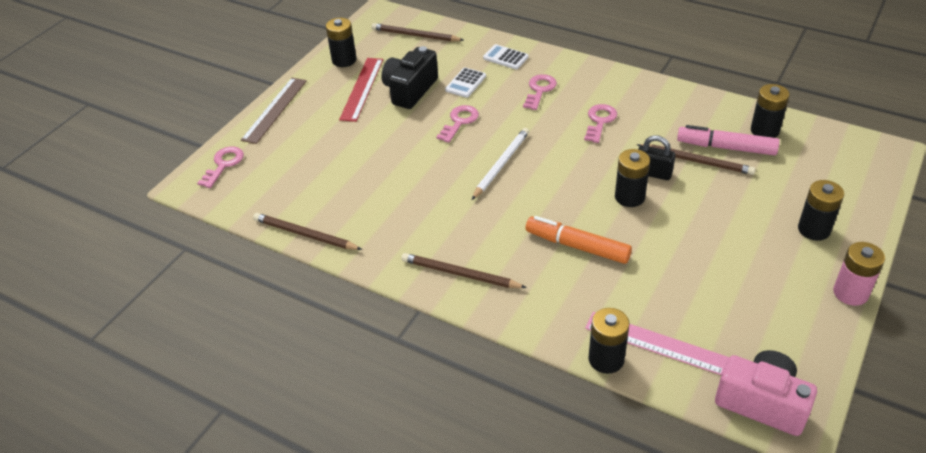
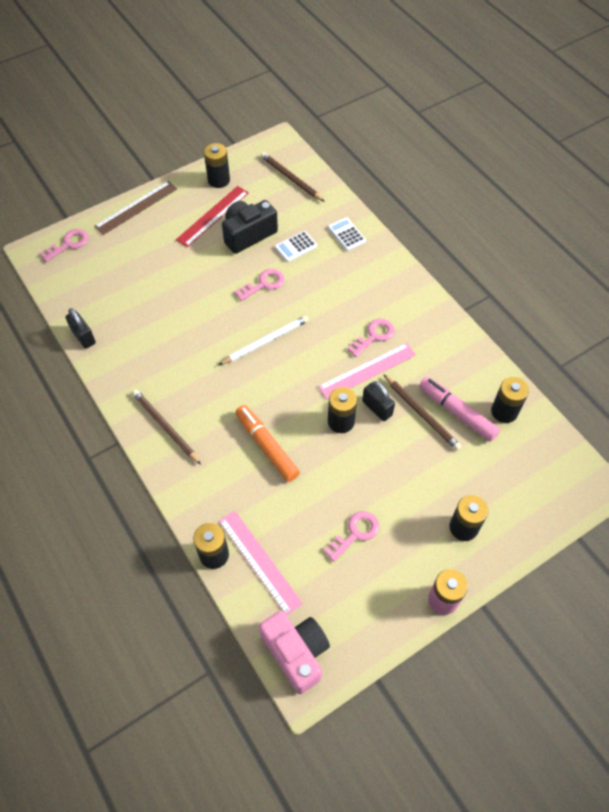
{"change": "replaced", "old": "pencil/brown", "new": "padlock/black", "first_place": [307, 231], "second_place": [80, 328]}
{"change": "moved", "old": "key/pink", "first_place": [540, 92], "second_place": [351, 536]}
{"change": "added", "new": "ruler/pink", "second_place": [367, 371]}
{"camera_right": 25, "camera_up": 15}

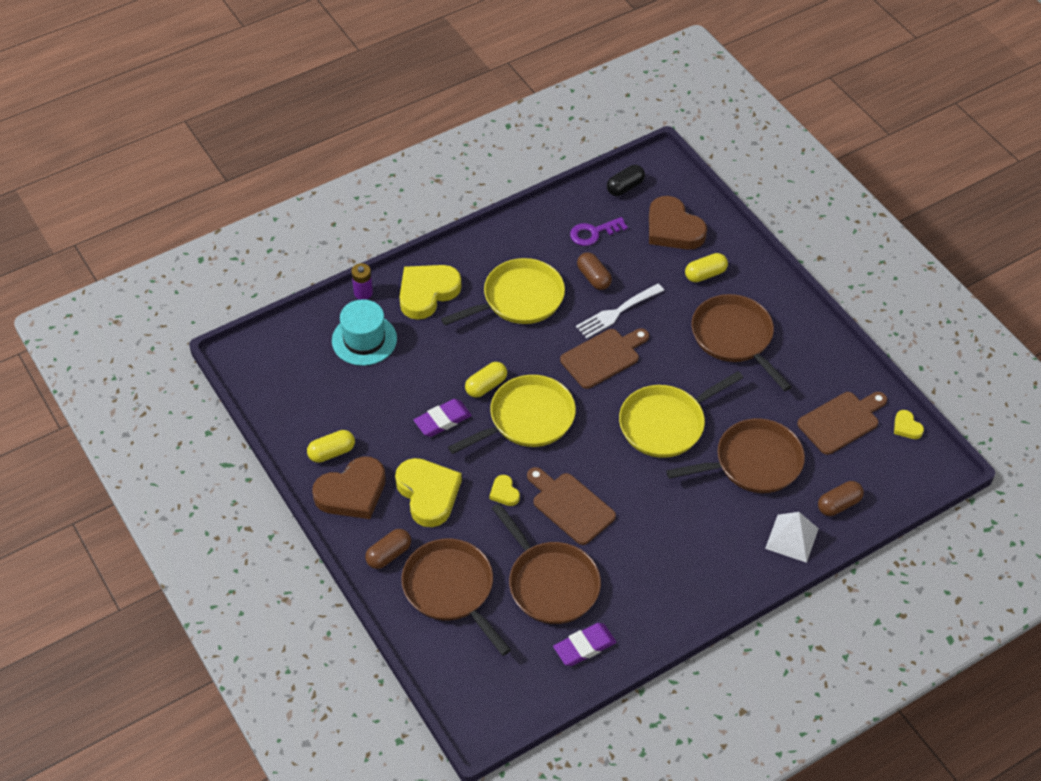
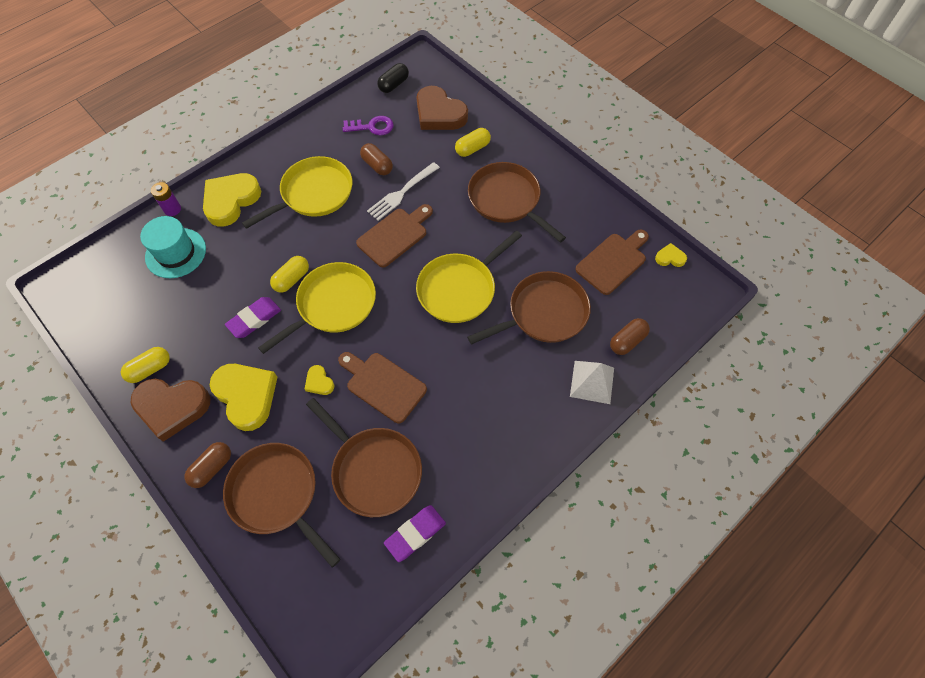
{"change": "turned", "old": "heart/brown", "first_place": [349, 487], "second_place": [170, 410], "degrees": 45}
{"change": "turned", "old": "key/purple", "first_place": [599, 231], "second_place": [368, 125], "degrees": -150}
{"change": "turned", "old": "heart/yellow", "first_place": [909, 424], "second_place": [671, 255], "degrees": 135}
{"camera_right": -10, "camera_up": 10}

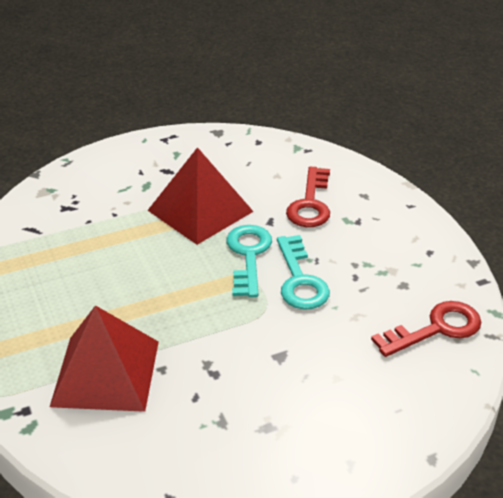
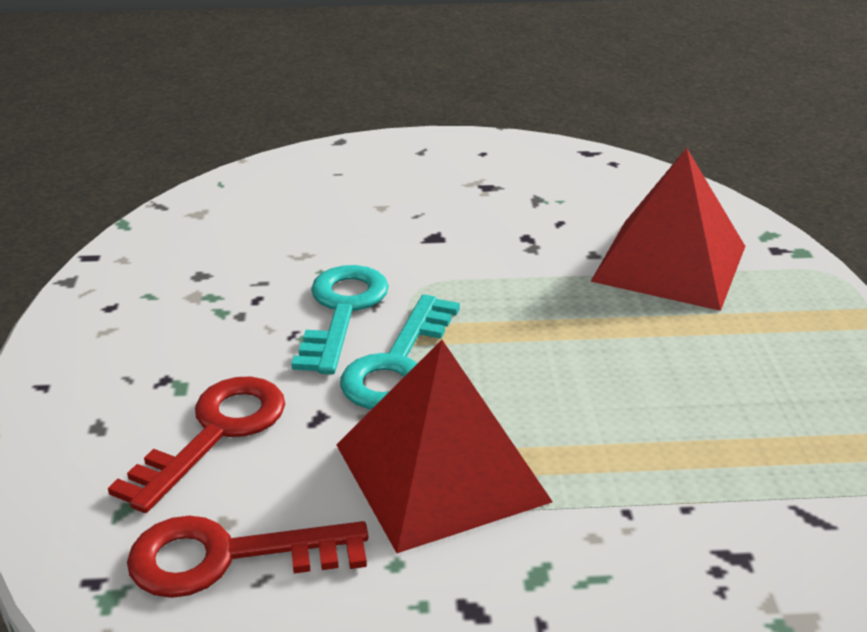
{"change": "moved", "old": "key/red", "first_place": [426, 329], "second_place": [247, 557]}
{"camera_right": -160, "camera_up": -5}

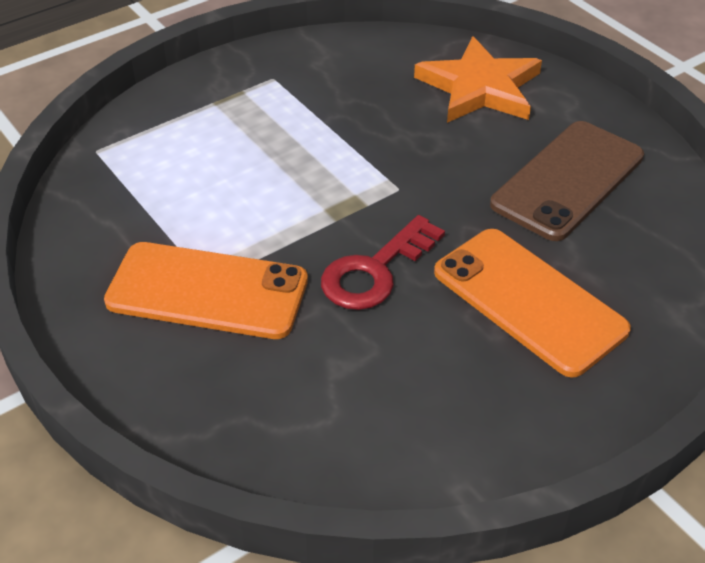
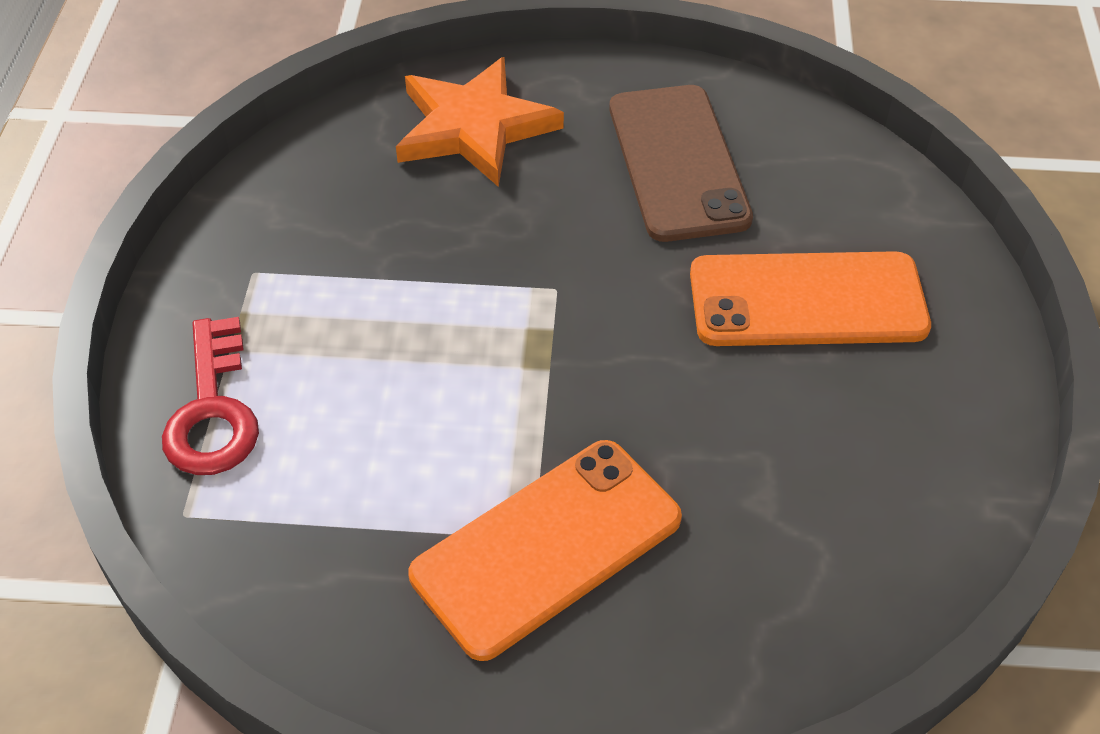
{"change": "moved", "old": "key/red", "first_place": [383, 262], "second_place": [210, 396]}
{"camera_right": -50, "camera_up": 5}

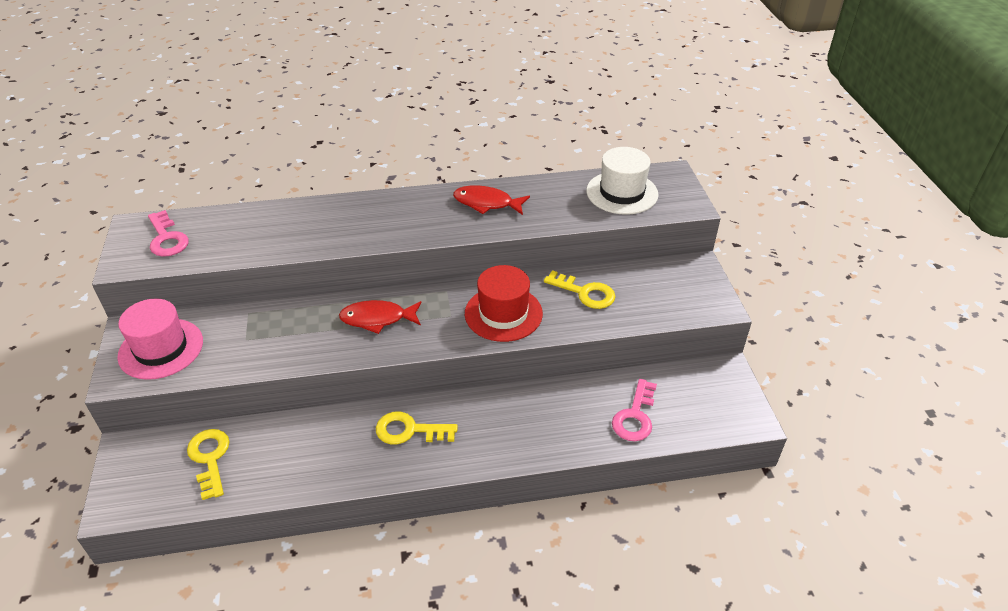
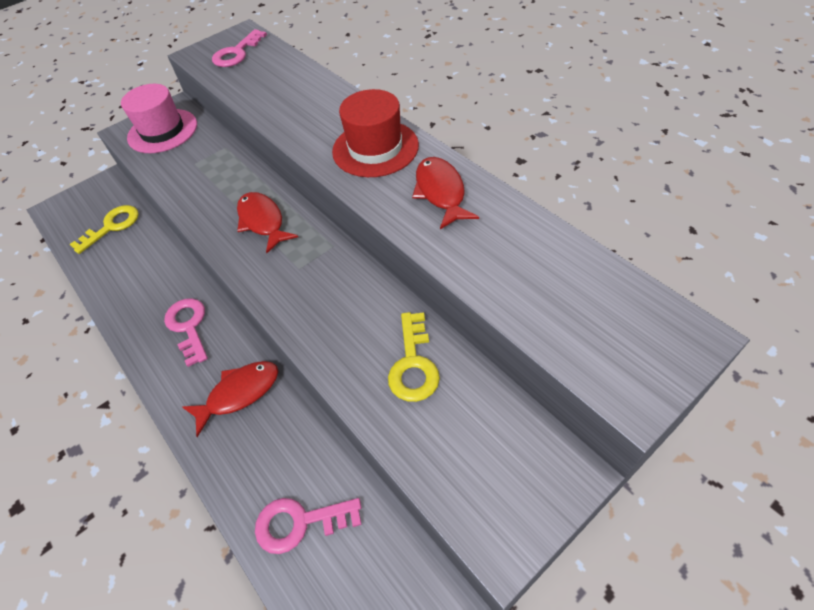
{"change": "recoloured", "old": "key/yellow", "new": "key/pink", "first_place": [417, 428], "second_place": [186, 332]}
{"change": "moved", "old": "hat/red", "first_place": [504, 303], "second_place": [375, 133]}
{"change": "removed", "old": "hat/white", "first_place": [622, 181]}
{"change": "added", "new": "fish/red", "second_place": [230, 399]}
{"camera_right": 65, "camera_up": 10}

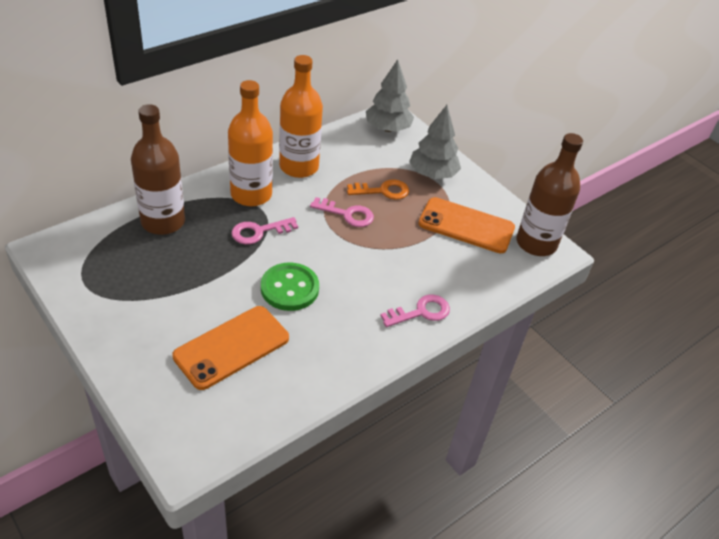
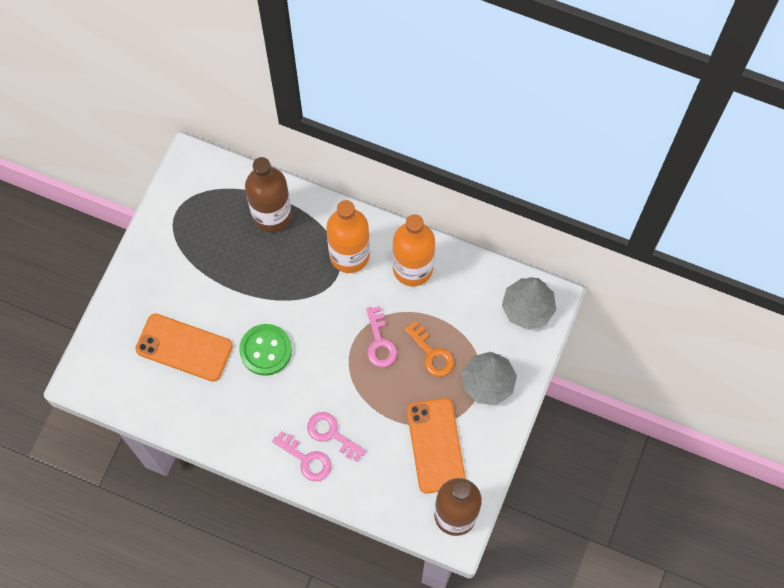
{"change": "moved", "old": "key/pink", "first_place": [264, 230], "second_place": [336, 437]}
{"camera_right": 65, "camera_up": 25}

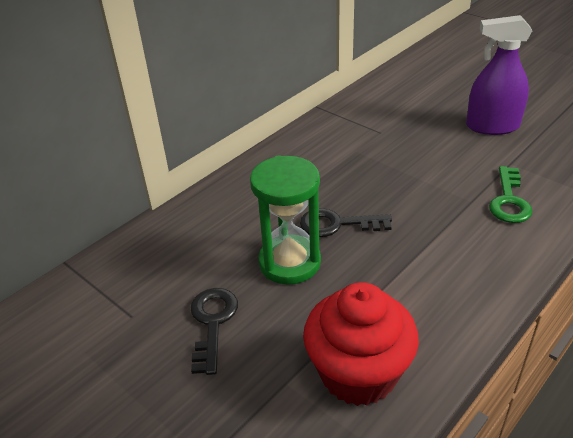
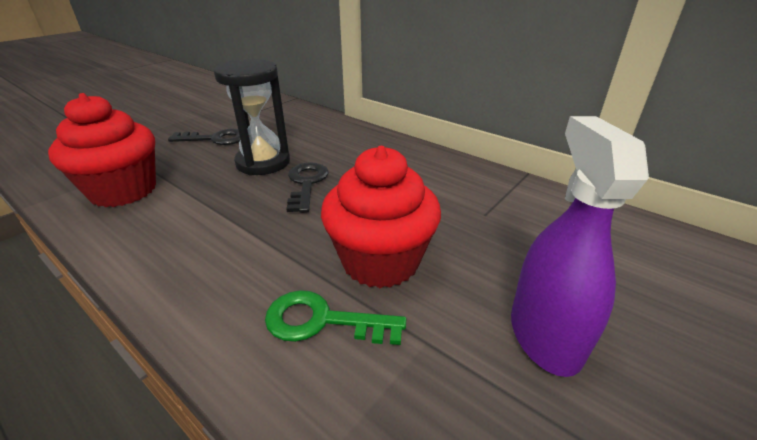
{"change": "recoloured", "old": "hourglass/green", "new": "hourglass/black", "first_place": [285, 220], "second_place": [252, 117]}
{"change": "added", "new": "cupcake/red", "second_place": [381, 217]}
{"camera_right": 85, "camera_up": -5}

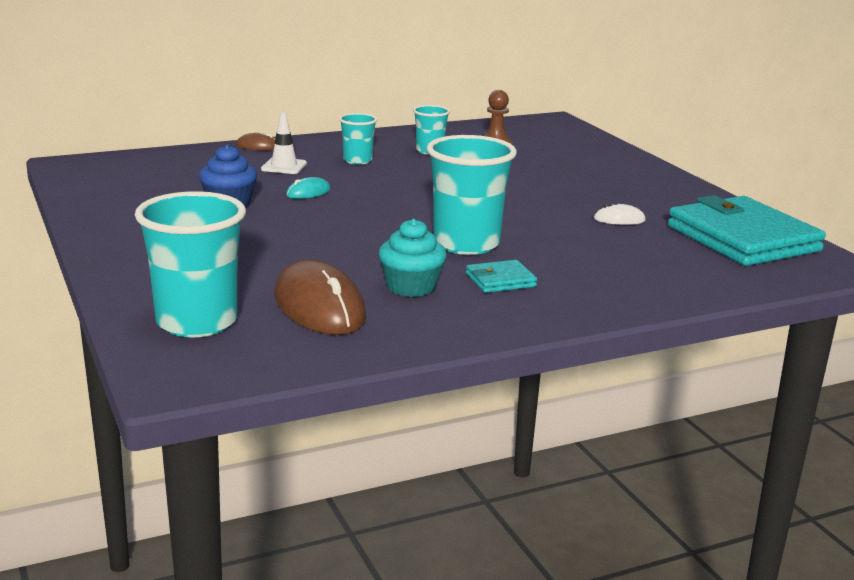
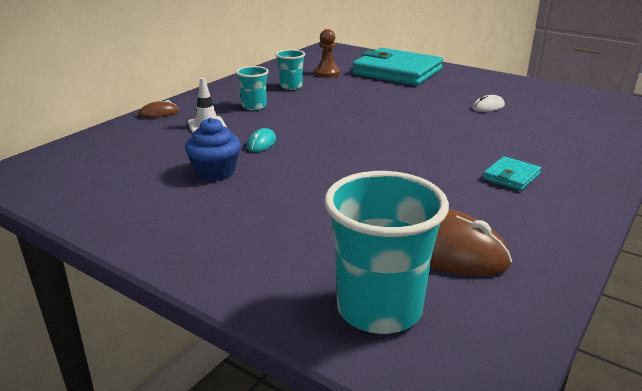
{"change": "removed", "old": "cupcake/turquoise", "first_place": [412, 258]}
{"change": "removed", "old": "cup/turquoise", "first_place": [471, 195]}
{"change": "moved", "old": "wallet/turquoise", "first_place": [747, 230], "second_place": [397, 67]}
{"camera_right": -30, "camera_up": 5}

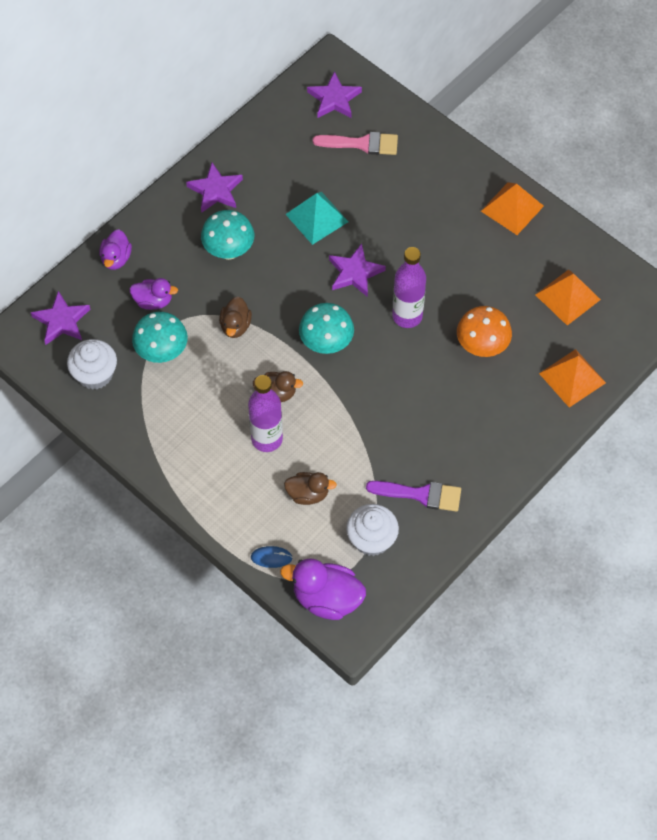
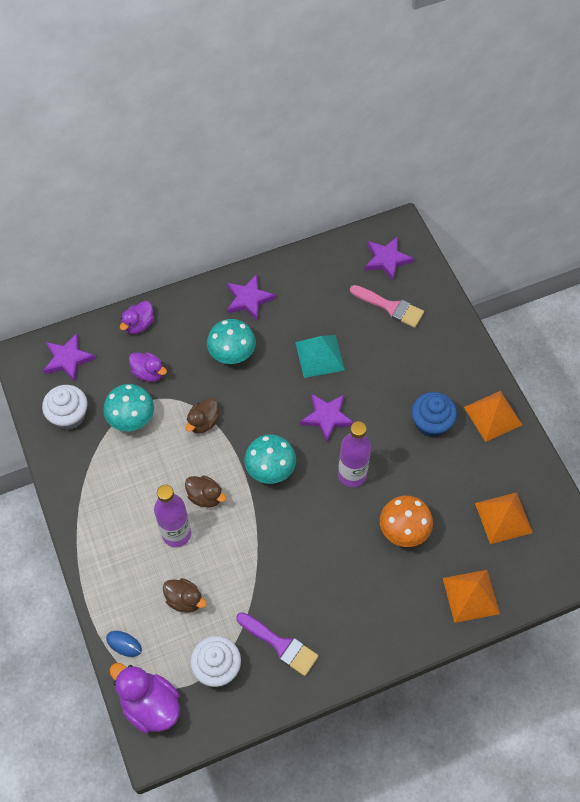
{"change": "added", "new": "cupcake/blue", "second_place": [434, 414]}
{"camera_right": 25, "camera_up": 0}

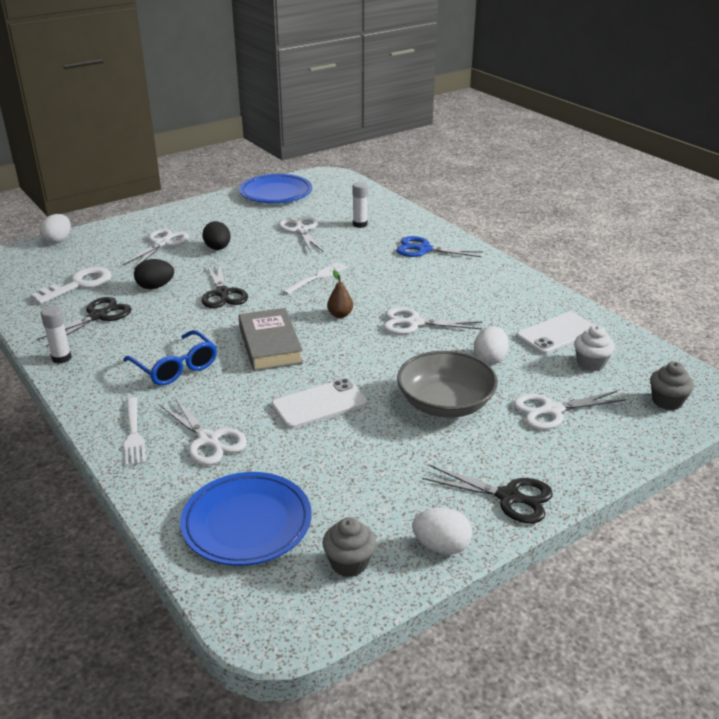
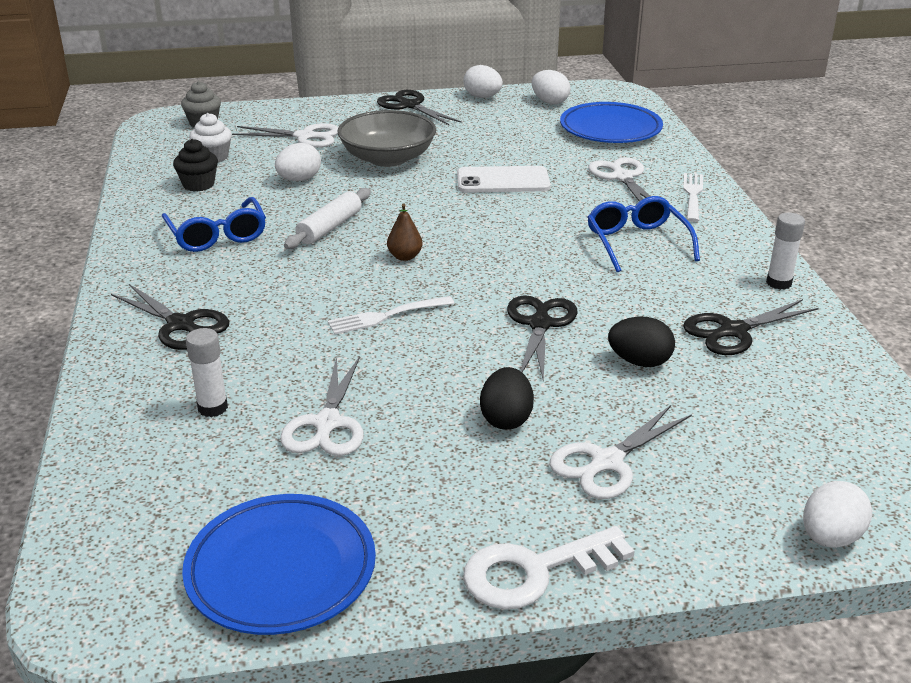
{"change": "moved", "old": "key/white", "first_place": [71, 285], "second_place": [549, 568]}
{"change": "removed", "old": "book/grey", "first_place": [271, 339]}
{"change": "replaced", "old": "cupcake/grey", "new": "egg/white", "first_place": [349, 547], "second_place": [550, 87]}
{"change": "replaced", "old": "scissors/white", "new": "rolling pin/white", "first_place": [432, 320], "second_place": [327, 218]}
{"change": "recoloured", "old": "scissors/blue", "new": "scissors/black", "first_place": [439, 246], "second_place": [170, 317]}
{"change": "replaced", "old": "phone/white", "new": "cupcake/black", "first_place": [555, 333], "second_place": [195, 165]}
{"change": "added", "new": "glasses/blue", "second_place": [214, 224]}
{"camera_right": -155, "camera_up": 0}

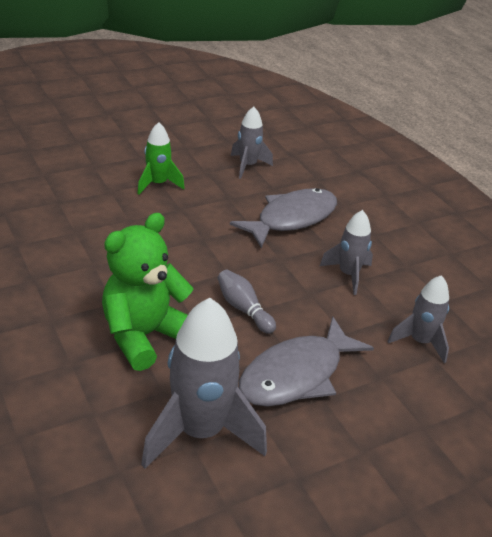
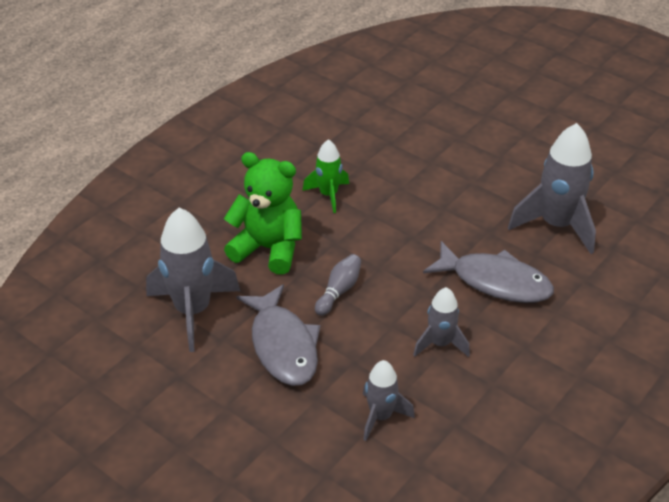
{"change": "moved", "old": "rocket/green", "first_place": [161, 158], "second_place": [326, 176]}
{"change": "resized", "old": "rocket/grey", "first_place": [252, 143], "second_place": [552, 188], "factor": 1.75}
{"change": "turned", "old": "fish/grey", "first_place": [306, 362], "second_place": [278, 335], "degrees": -135}
{"camera_right": 70, "camera_up": 5}

